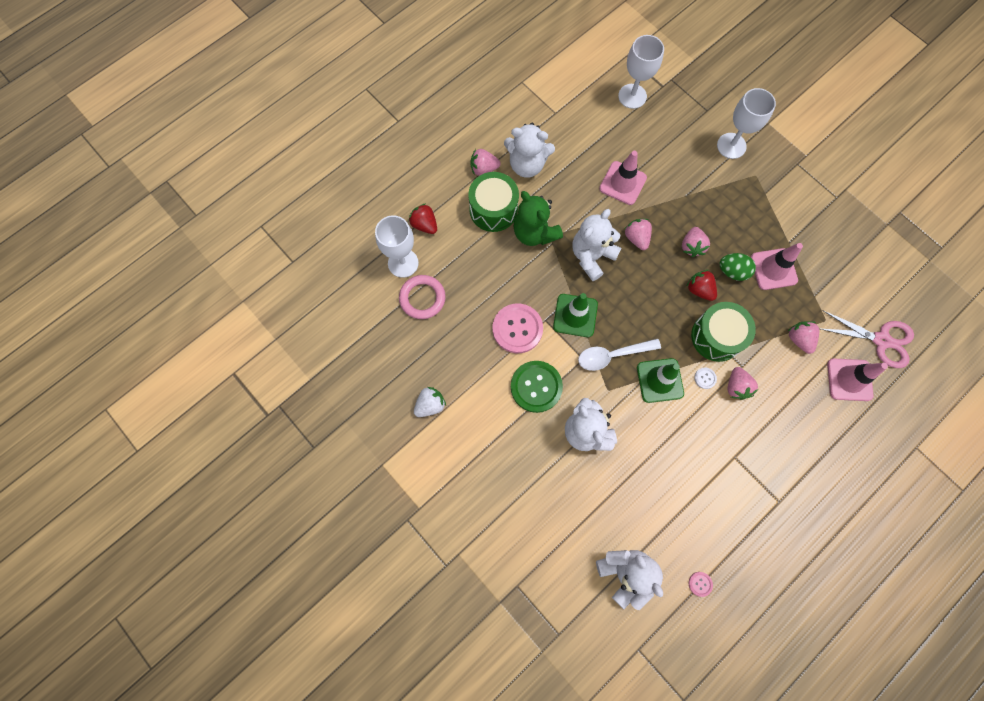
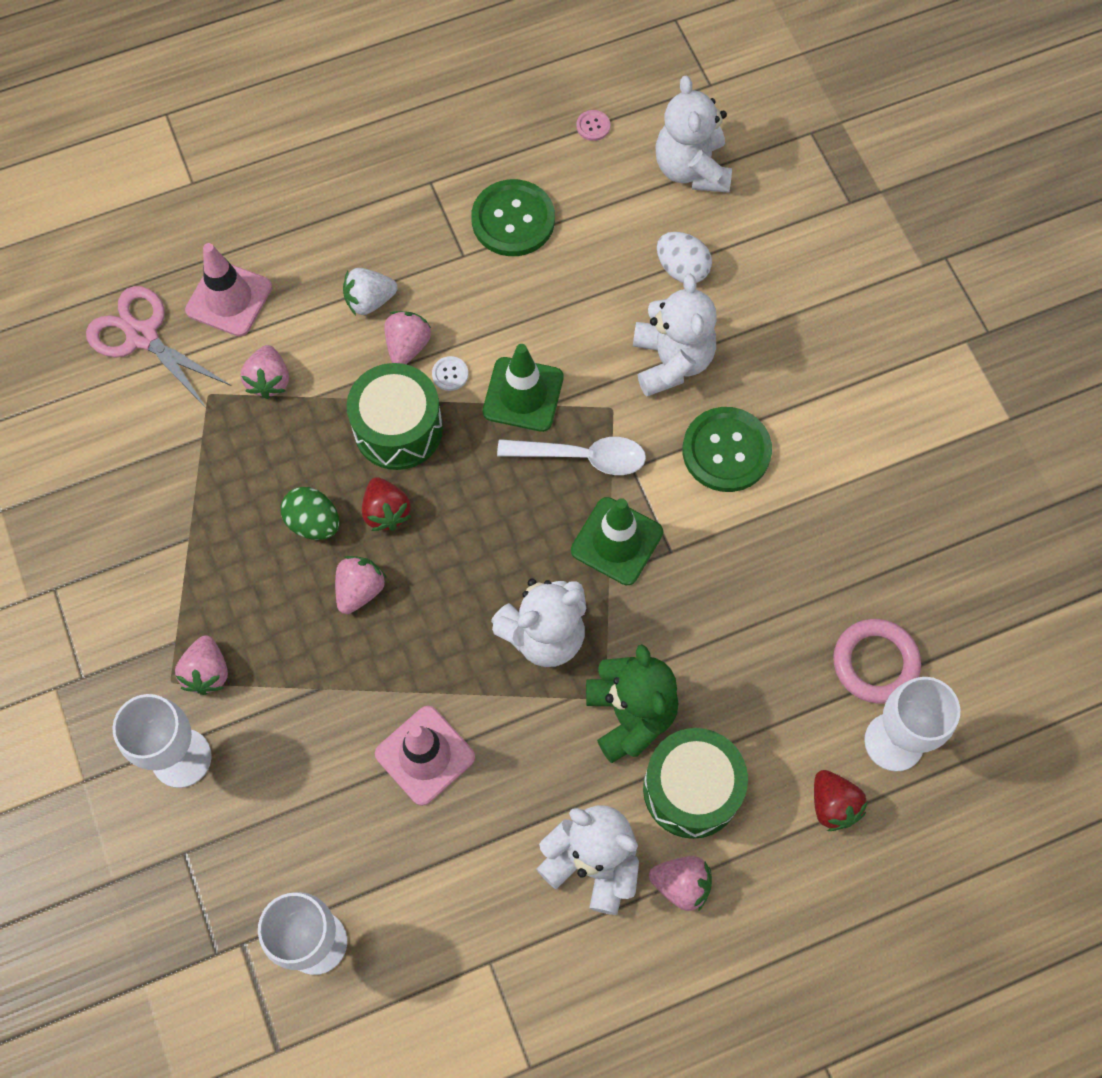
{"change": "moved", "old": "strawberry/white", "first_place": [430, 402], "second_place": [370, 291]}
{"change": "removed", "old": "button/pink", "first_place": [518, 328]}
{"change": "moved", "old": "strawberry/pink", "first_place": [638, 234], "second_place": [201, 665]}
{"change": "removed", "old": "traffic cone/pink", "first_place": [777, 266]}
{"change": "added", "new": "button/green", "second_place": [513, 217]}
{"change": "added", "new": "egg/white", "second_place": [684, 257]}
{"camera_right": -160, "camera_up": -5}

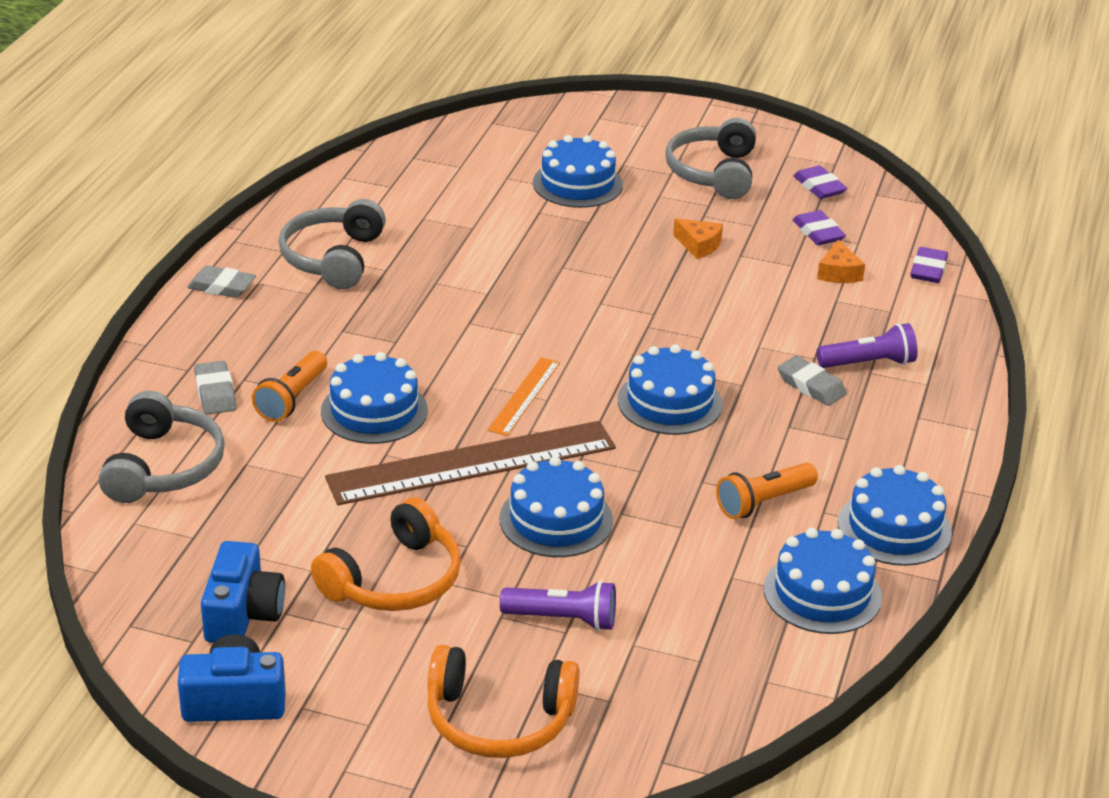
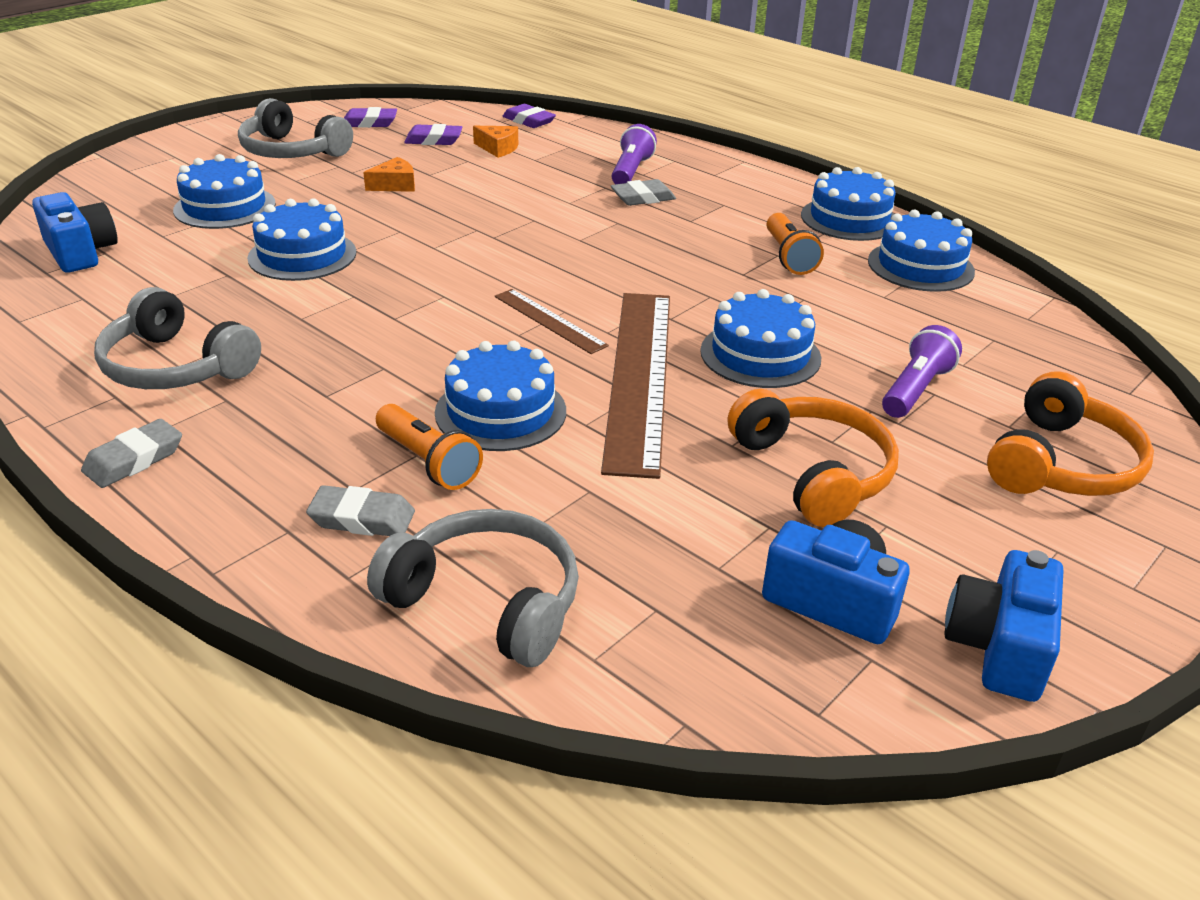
{"change": "recoloured", "old": "ruler/orange", "new": "ruler/brown", "first_place": [524, 396], "second_place": [552, 321]}
{"change": "moved", "old": "cake/blue", "first_place": [670, 389], "second_place": [301, 239]}
{"change": "added", "new": "camera/blue", "second_place": [75, 232]}
{"camera_right": -65, "camera_up": 0}

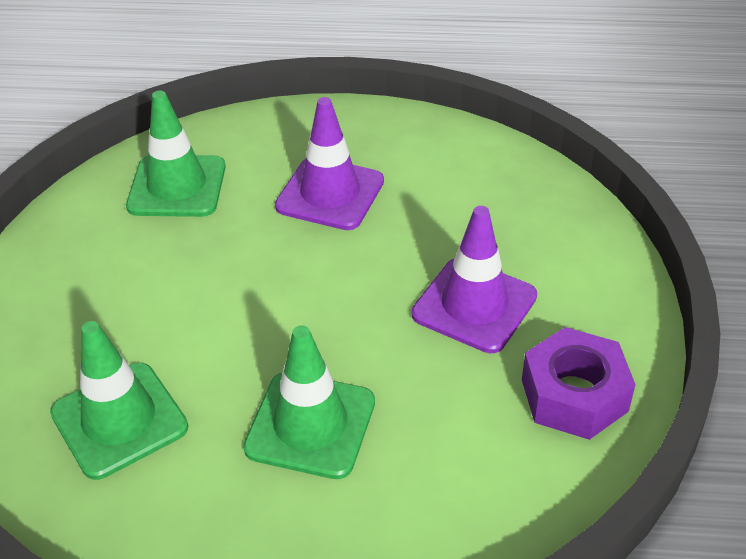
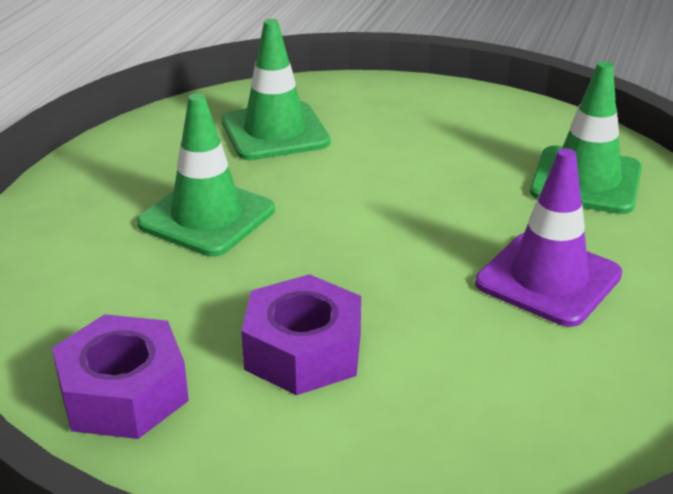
{"change": "replaced", "old": "traffic cone/purple", "new": "nut/purple", "first_place": [474, 279], "second_place": [301, 334]}
{"camera_right": 105, "camera_up": -10}

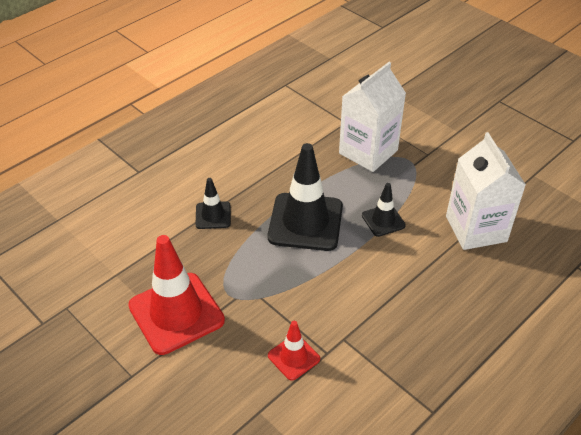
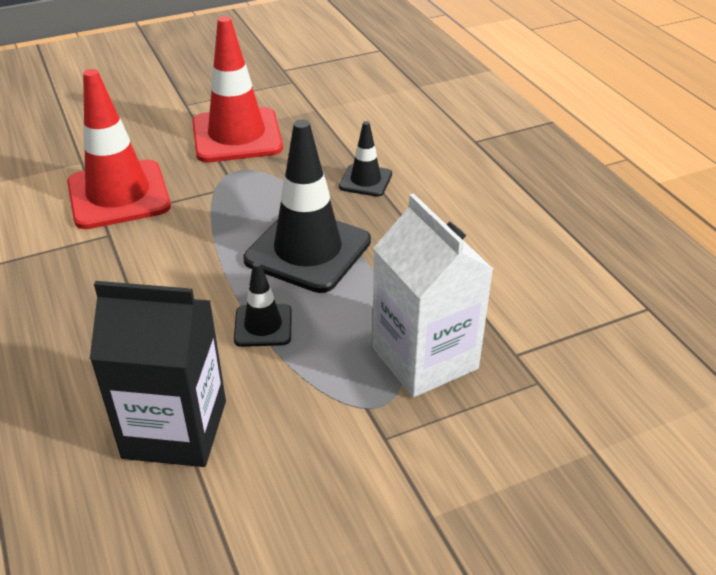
{"change": "resized", "old": "traffic cone/red", "first_place": [294, 351], "second_place": [119, 149], "factor": 1.98}
{"change": "recoloured", "old": "carton/white", "new": "carton/black", "first_place": [486, 191], "second_place": [158, 374]}
{"camera_right": 110, "camera_up": -5}

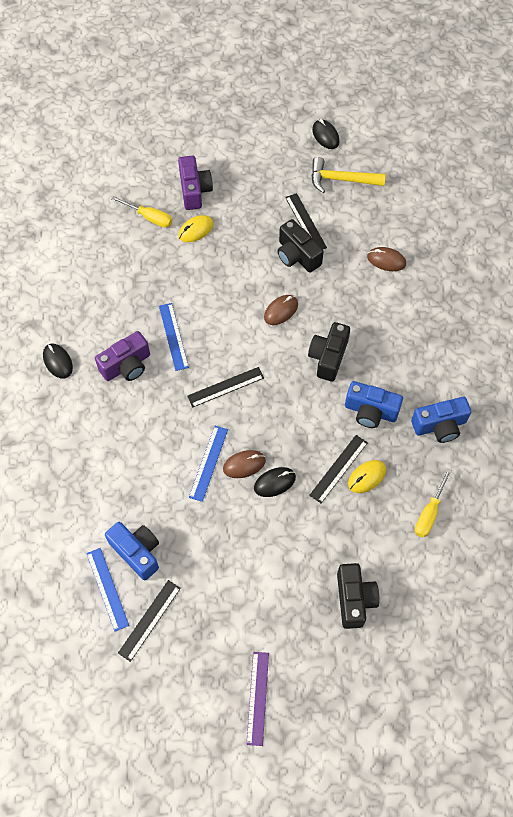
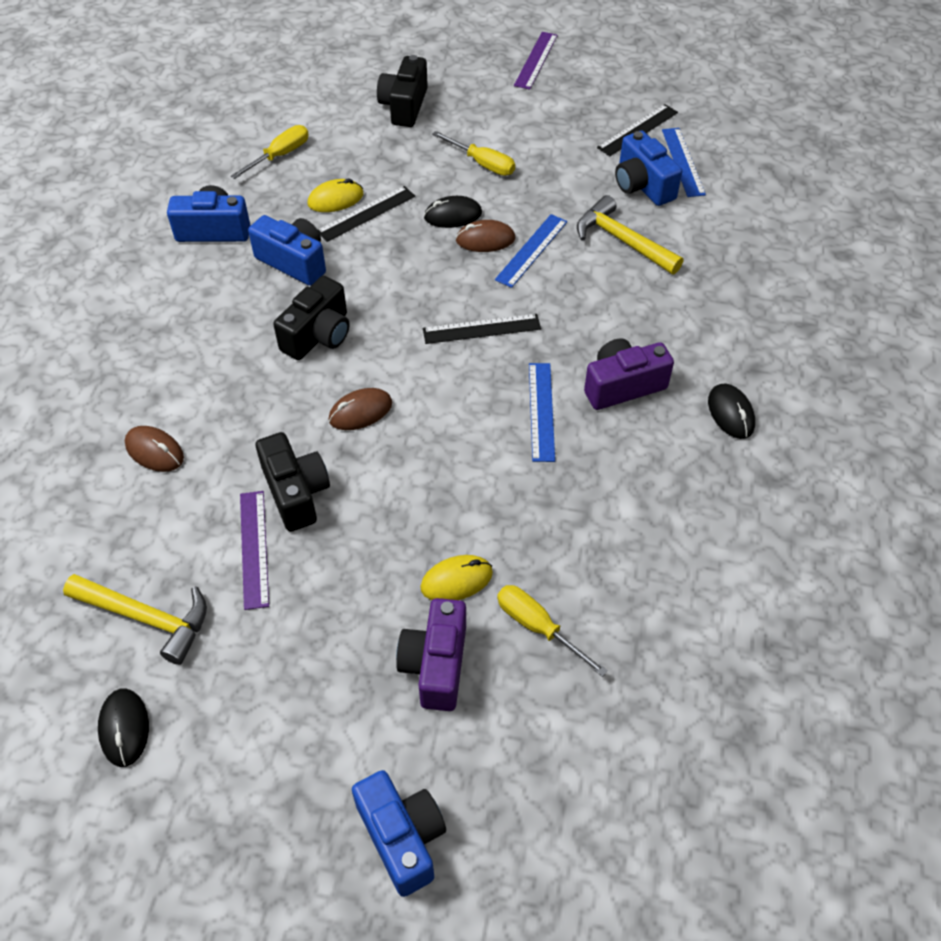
{"change": "recoloured", "old": "ruler/black", "new": "ruler/purple", "first_place": [306, 221], "second_place": [254, 550]}
{"change": "added", "new": "camera/blue", "second_place": [399, 833]}
{"change": "added", "new": "screwdriver/yellow", "second_place": [473, 153]}
{"change": "added", "new": "hammer/yellow", "second_place": [630, 234]}
{"camera_right": -165, "camera_up": -10}

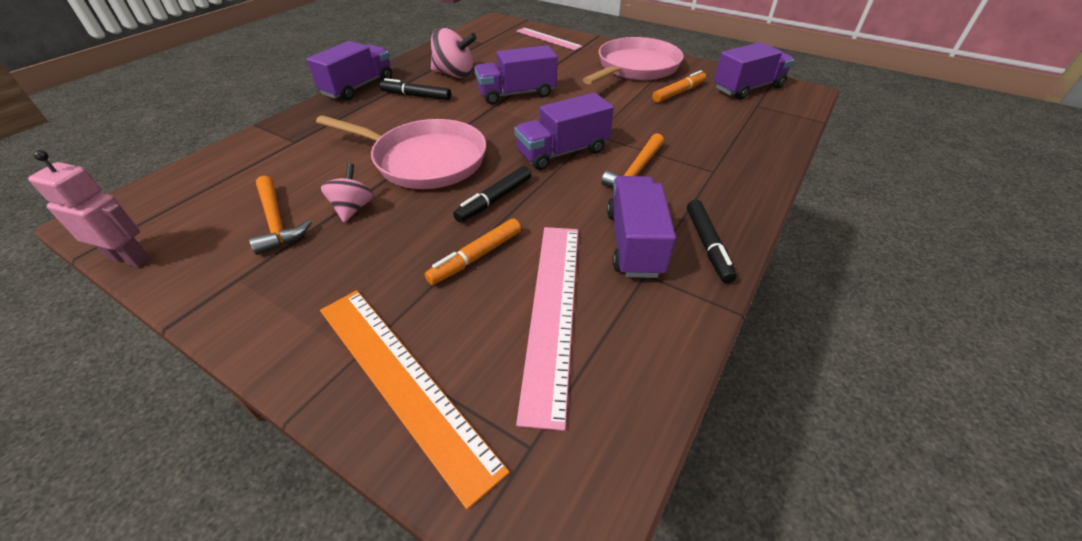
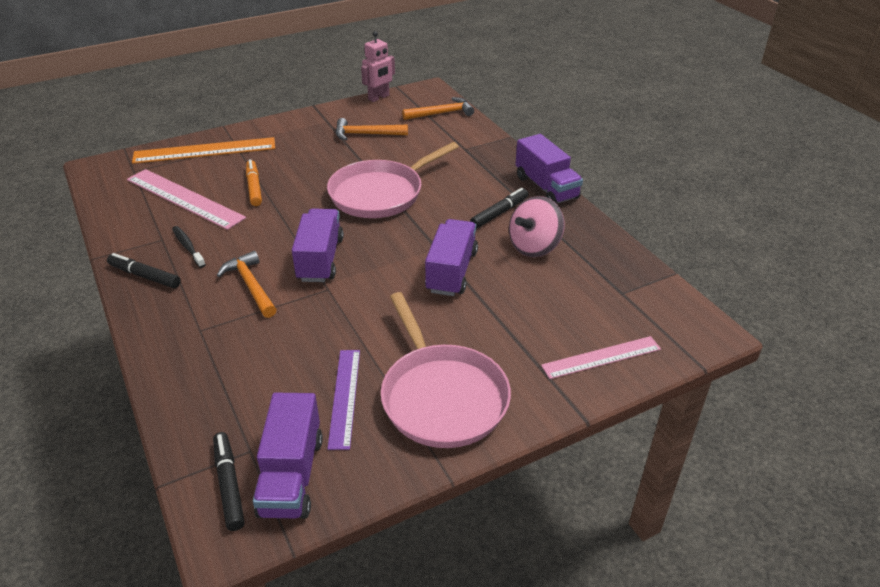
{"change": "removed", "old": "spinning top/pink", "first_place": [347, 192]}
{"change": "moved", "old": "marker/black", "first_place": [492, 194], "second_place": [229, 481]}
{"change": "replaced", "old": "truck/purple", "new": "toothbrush/black", "first_place": [641, 227], "second_place": [189, 247]}
{"change": "replaced", "old": "marker/orange", "new": "ruler/purple", "first_place": [679, 86], "second_place": [343, 400]}
{"change": "added", "new": "hammer/orange", "second_place": [438, 108]}
{"camera_right": 120, "camera_up": -5}

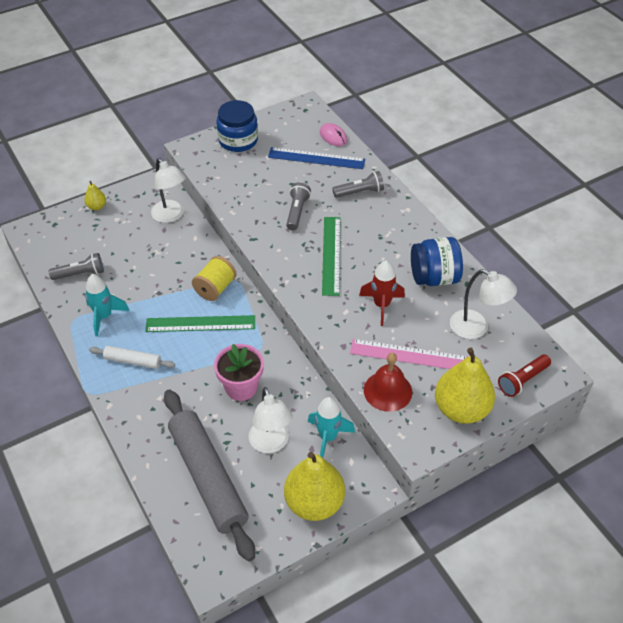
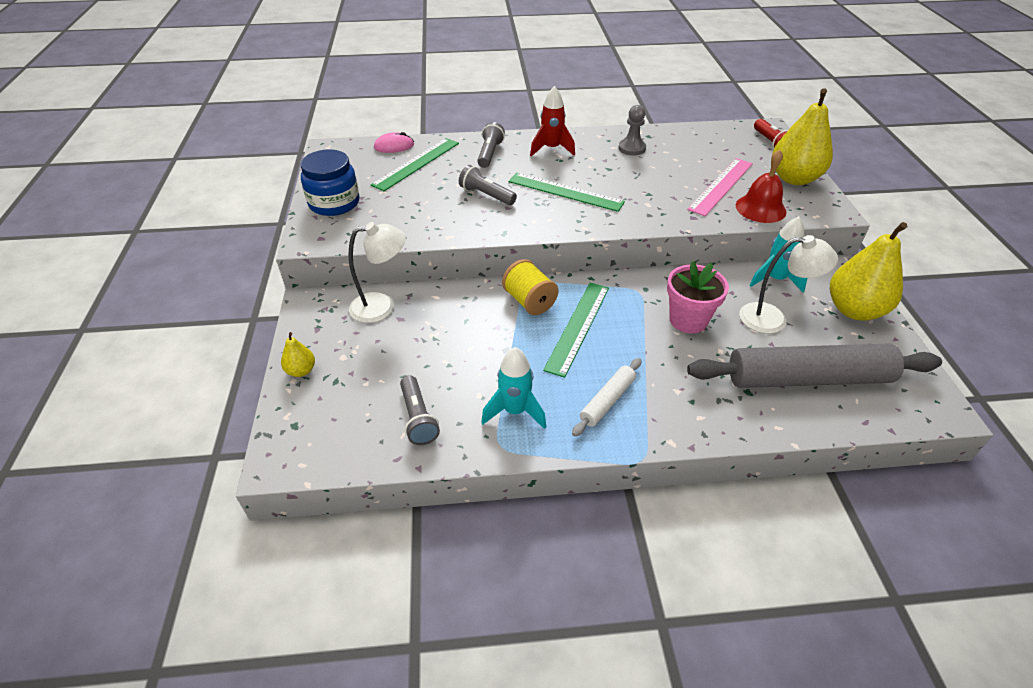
{"change": "turned", "old": "flashlight/grey", "first_place": [76, 266], "second_place": [420, 410], "degrees": 150}
{"change": "recoloured", "old": "ruler/blue", "new": "ruler/green", "first_place": [316, 158], "second_place": [415, 164]}
{"change": "moved", "old": "rocket/red", "first_place": [382, 293], "second_place": [552, 121]}
{"change": "replaced", "old": "jar/blue", "new": "pawn/grey", "first_place": [437, 261], "second_place": [632, 130]}
{"change": "removed", "old": "lamp/white", "first_place": [483, 304]}
{"camera_right": -65, "camera_up": -5}

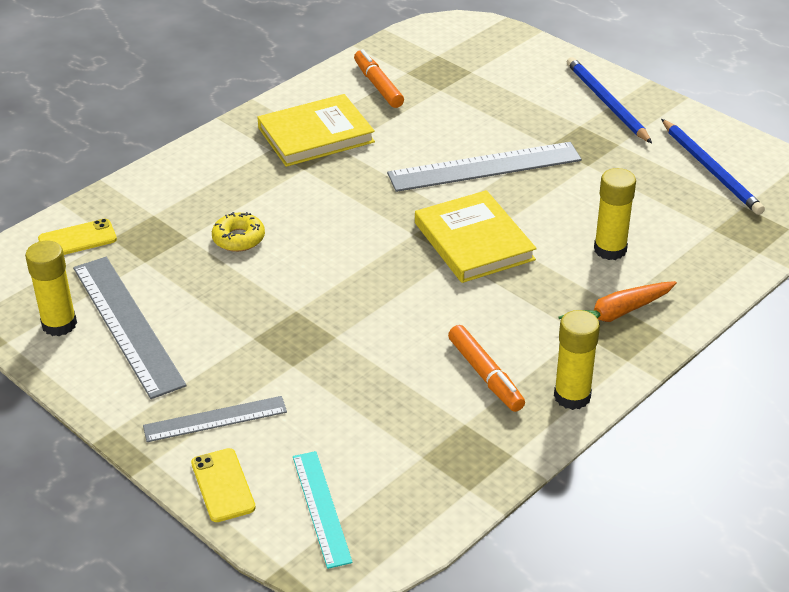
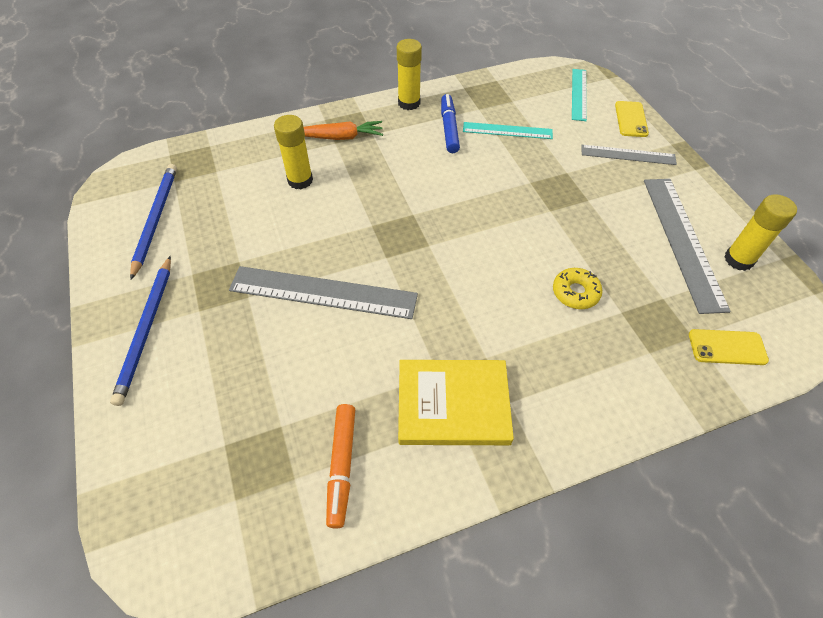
{"change": "removed", "old": "book/yellow", "first_place": [476, 236]}
{"change": "recoloured", "old": "marker/orange", "new": "marker/blue", "first_place": [486, 368], "second_place": [450, 123]}
{"change": "added", "new": "ruler/turquoise", "second_place": [508, 130]}
{"camera_right": -155, "camera_up": 15}

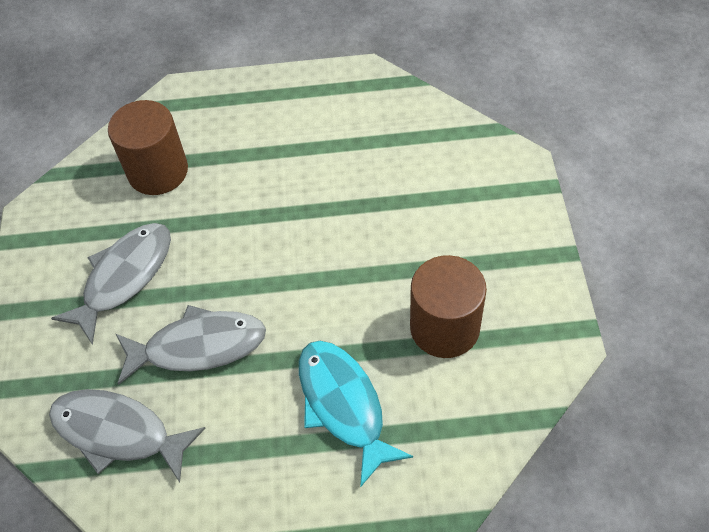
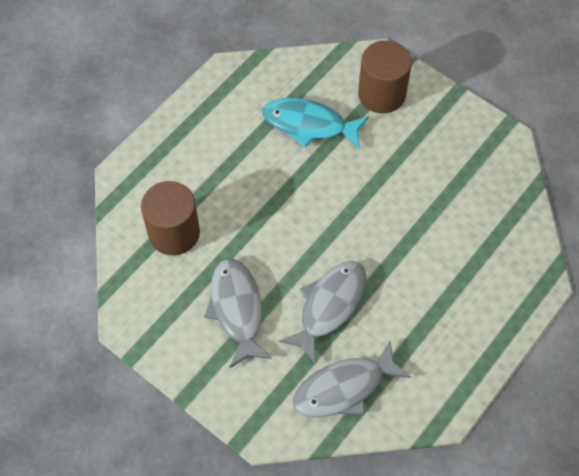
{"change": "moved", "old": "fish/turquoise", "first_place": [356, 414], "second_place": [315, 123]}
{"change": "moved", "old": "cylinder/brown", "first_place": [448, 306], "second_place": [385, 77]}
{"camera_right": -50, "camera_up": 5}

